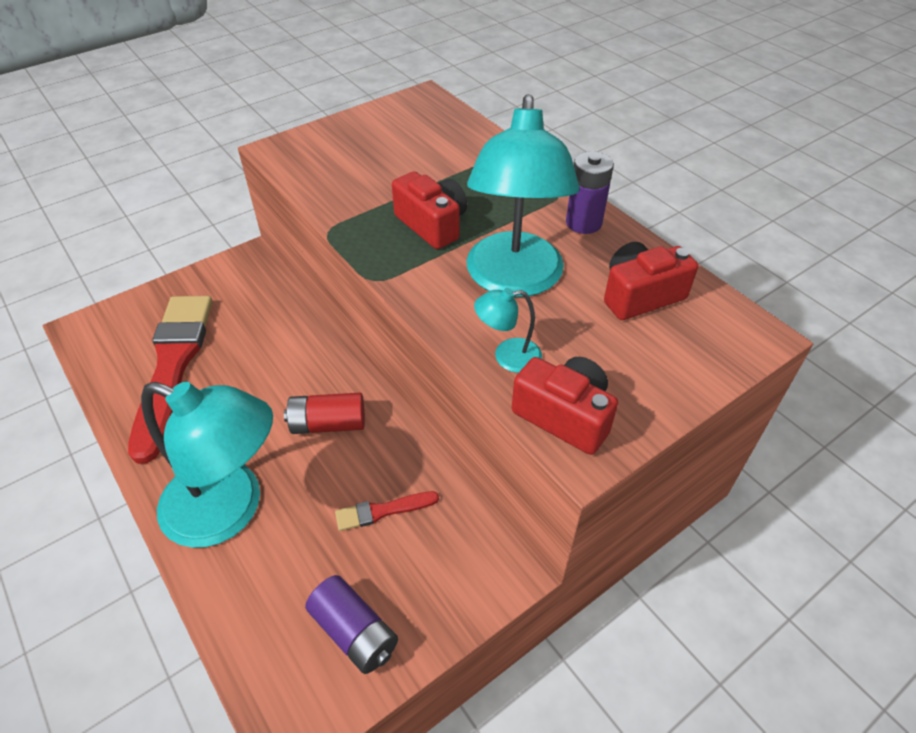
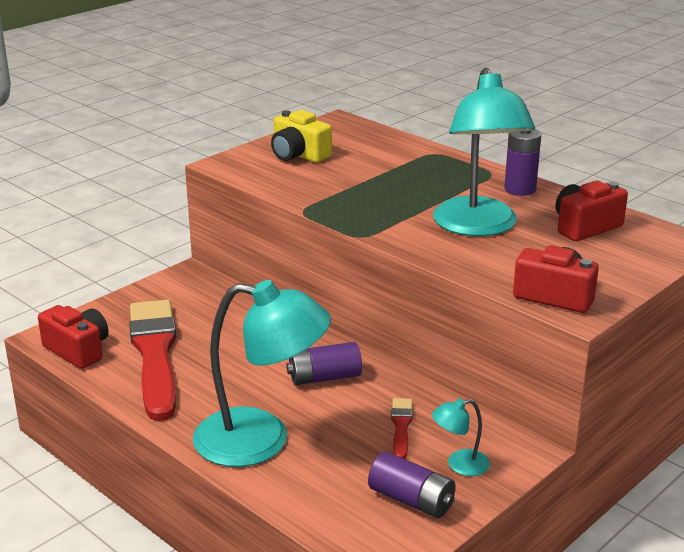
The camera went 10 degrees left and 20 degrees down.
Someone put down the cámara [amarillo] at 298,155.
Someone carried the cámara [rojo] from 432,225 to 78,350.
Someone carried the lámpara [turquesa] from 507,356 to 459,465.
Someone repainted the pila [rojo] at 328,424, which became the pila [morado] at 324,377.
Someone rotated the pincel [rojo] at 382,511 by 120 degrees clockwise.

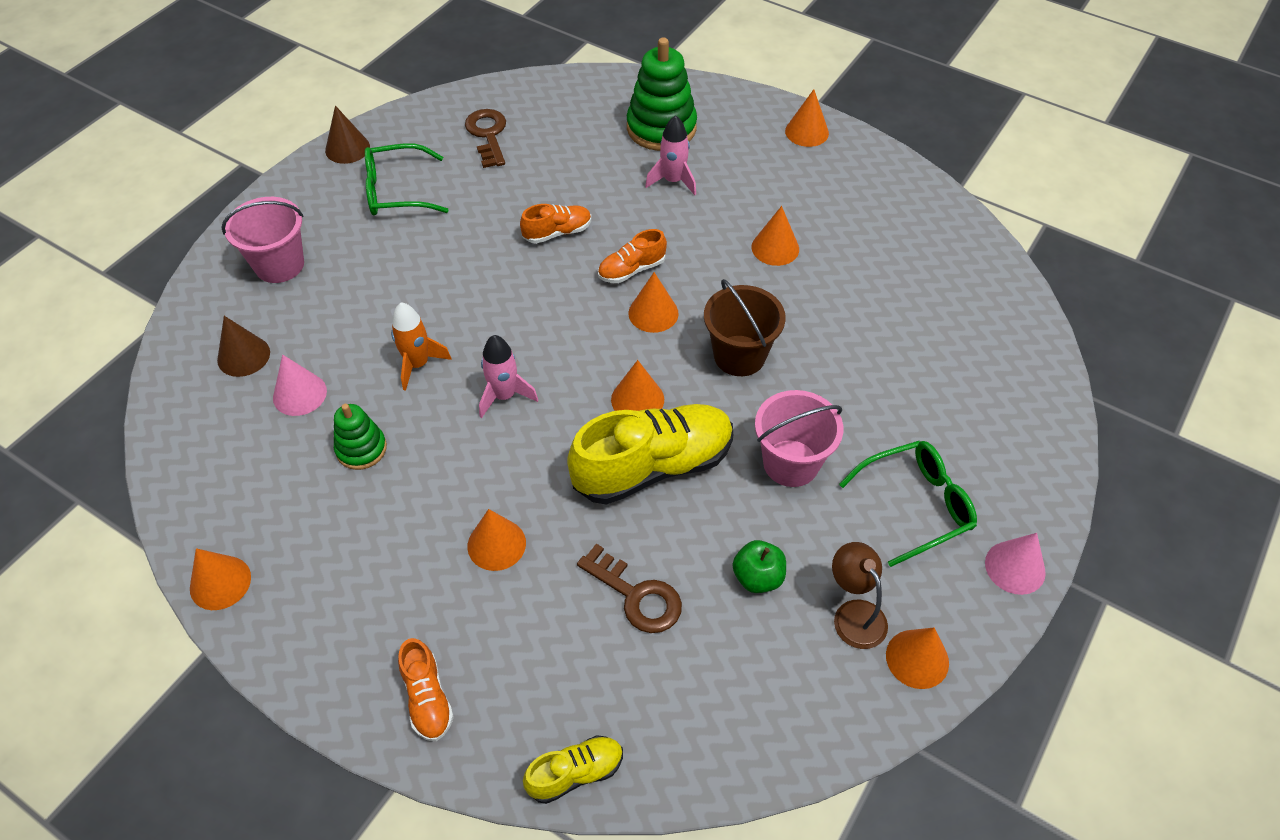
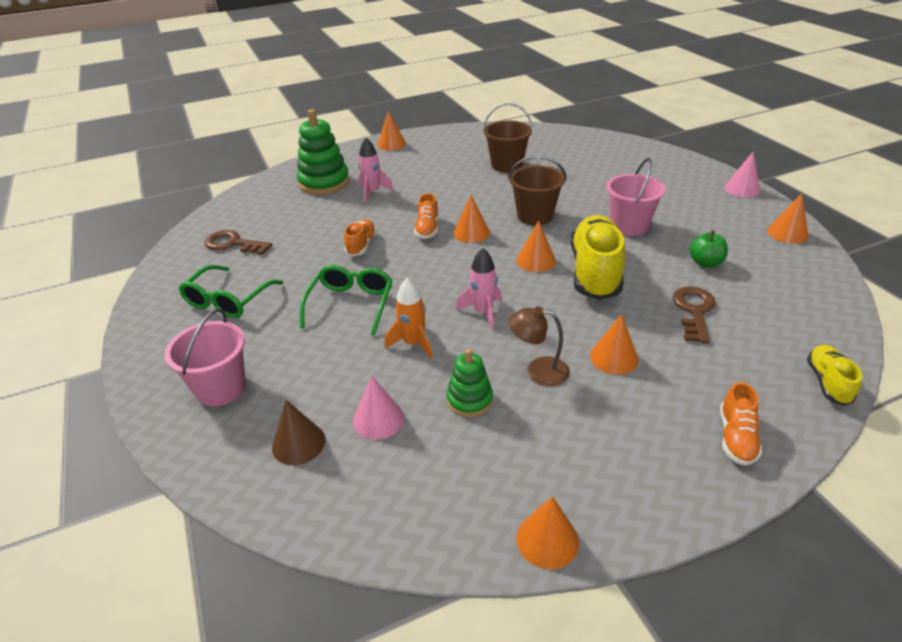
The camera went 55 degrees left and 15 degrees down.
Someone took away the cono [marrón] at 347,148.
Someone took away the cono [naranja] at 775,248.
Someone put down the balde [marrón] at 507,165.
Someone carried the lámpara [marrón] from 854,614 to 538,370.
Someone carried the gafas [verde] from 916,505 to 351,304.
Someone rotated the zapato [naranja] at 427,698 by 90 degrees clockwise.
Someone rotated the llave [marrón] at 636,595 by 60 degrees counterclockwise.

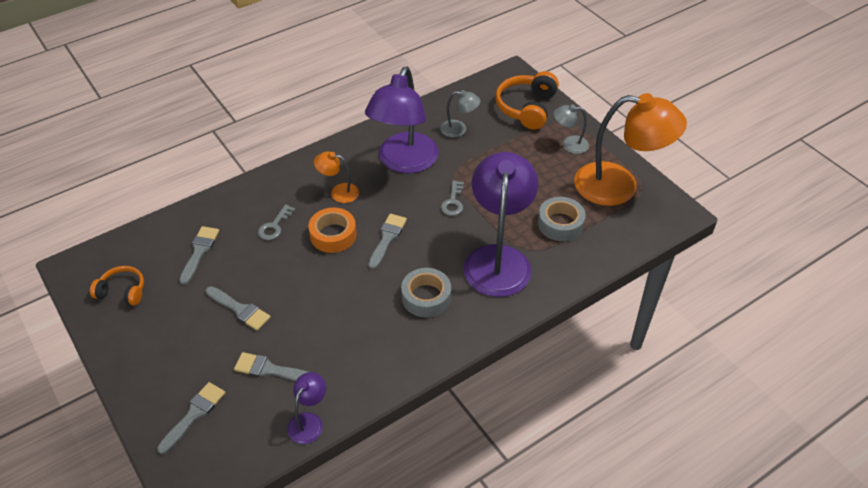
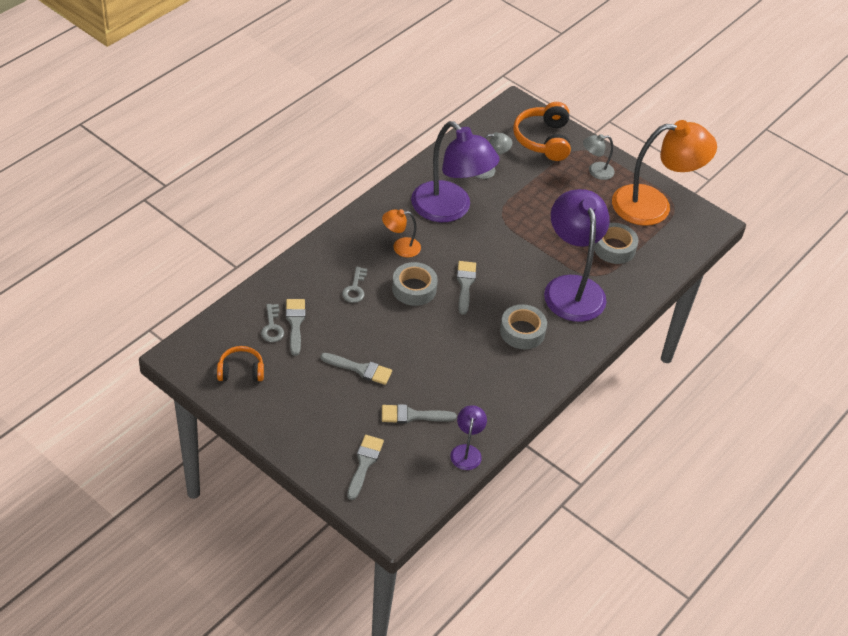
The camera went 20 degrees left and 0 degrees up.
Someone carried the llave [gris] from 453,202 to 272,327.
Someone repainted the cinta adhesiva [naranja] at 333,235, which became the cinta adhesiva [gris] at 414,289.
Someone rotated the lámpara [morado] at 404,162 by 45 degrees counterclockwise.

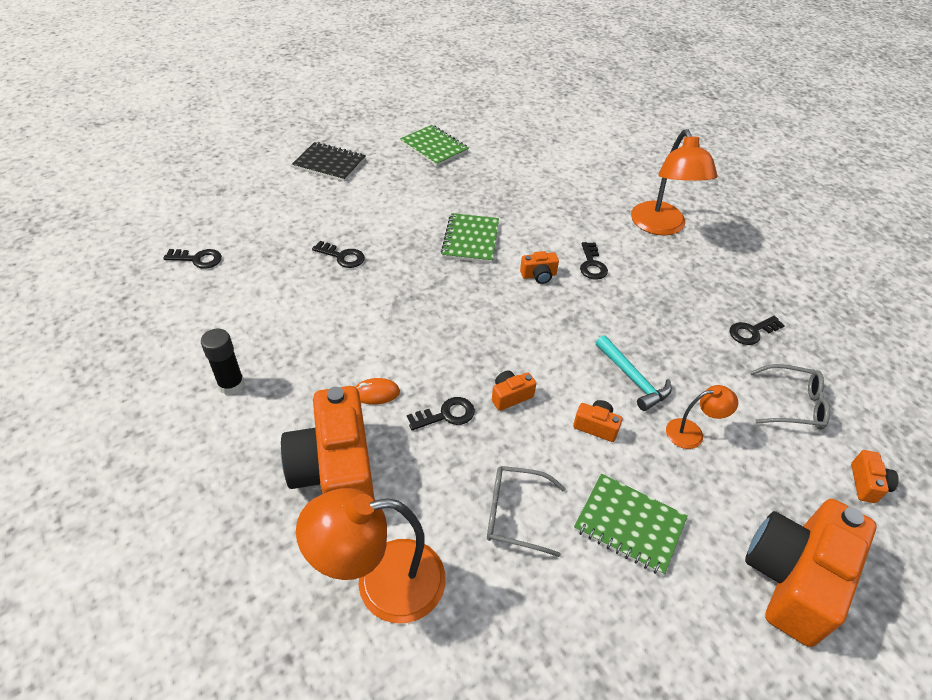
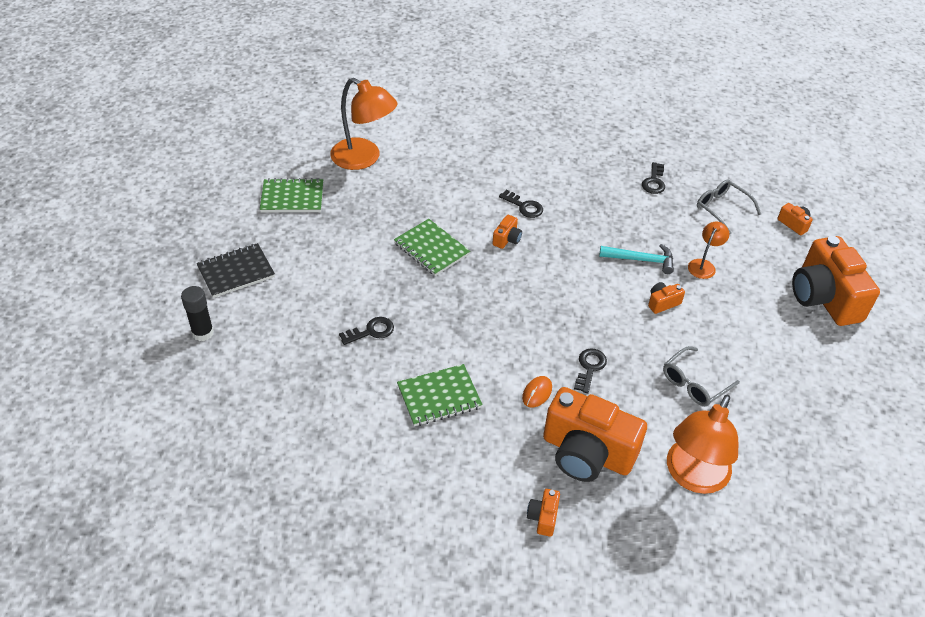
The camera went 50 degrees left and 0 degrees up.
Someone took away the llave [negro] at 198,259.
Someone carried the barra de pegamento [negro] from 231,385 to 203,333.
Someone carried the cámara [naranja] from 510,396 to 543,517.
Someone carried the cuaderno [verde] from 629,525 to 439,397.
Someone carried the lámpara [naranja] from 661,226 to 364,159.
Someone rotated the gafas [gris] at 794,404 by 90 degrees counterclockwise.

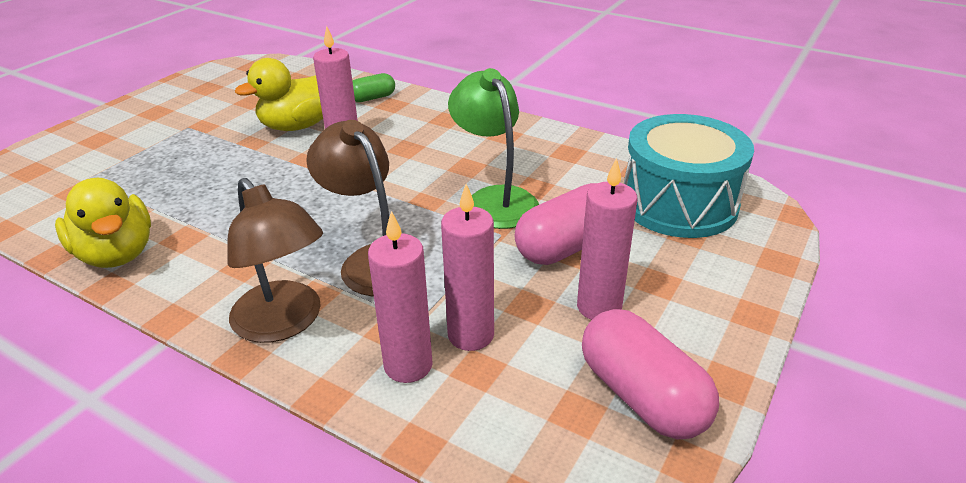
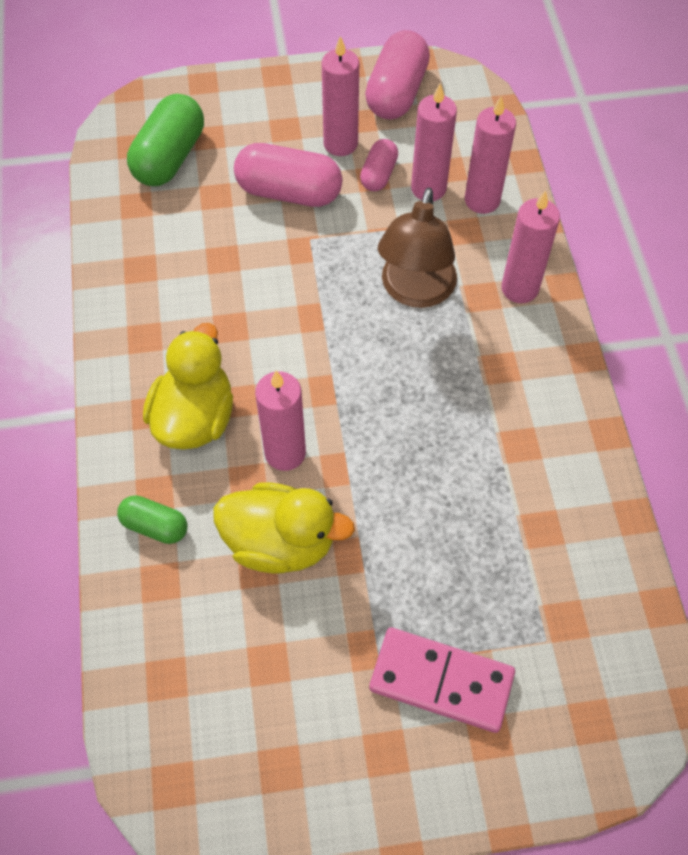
The camera went 130 degrees left and 25 degrees up.
Someone took away the lámpara [verde] at 494,199.
Someone put down the cápsula [rosa] at 378,174.
Someone put down the ficha de dominó [rosa] at 441,681.
Someone carried the pato [amarillo] from 117,254 to 195,418.
Someone swapped the lámpara [marrón] at 284,323 for the vela [rosa] at 519,288.
Someone swapped the tambor [turquesa] at 679,204 for the cápsula [verde] at 170,157.

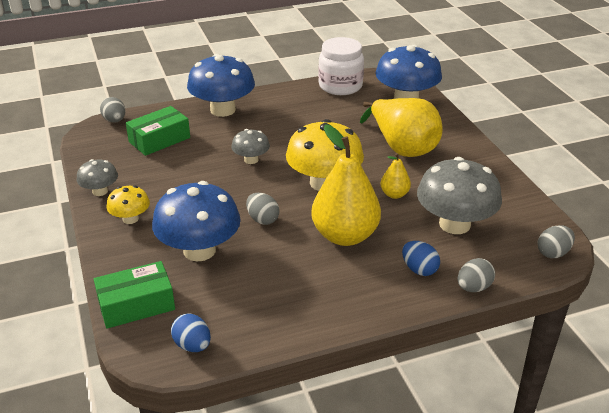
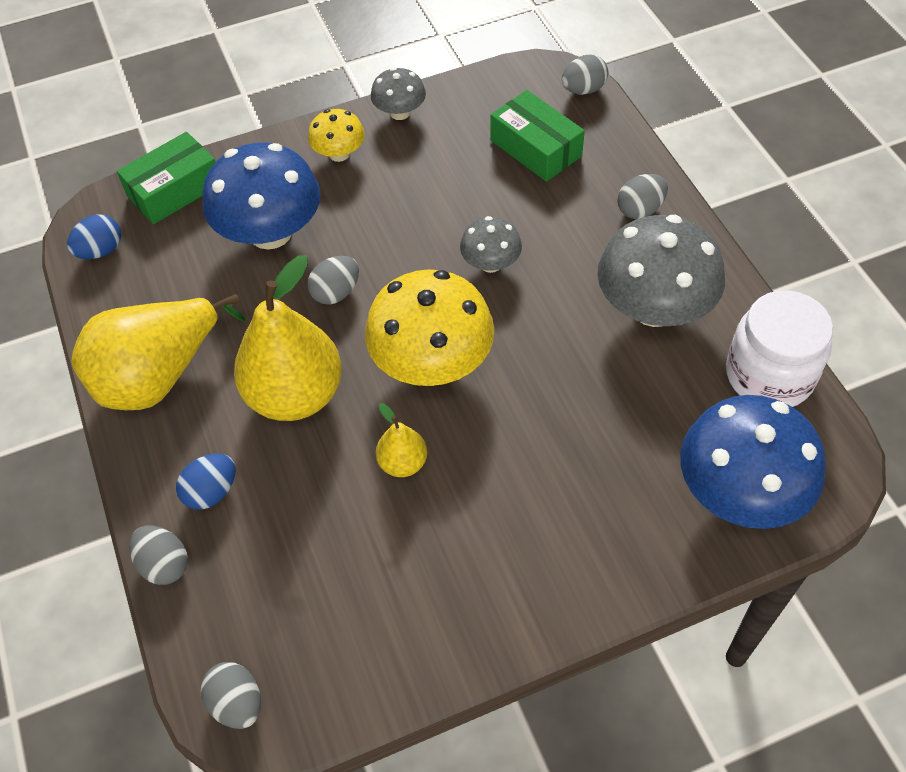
The camera went 90 degrees right and 20 degrees up.
Someone carried the pera [amarillo] from 402,147 to 159,376.
Someone carried the seta [gris] from 454,224 to 654,308.
Someone swapped the seta [azul] at 223,110 for the huevo [gris] at 640,210.
Someone rotated the caja [verde] at 136,305 by 75 degrees clockwise.

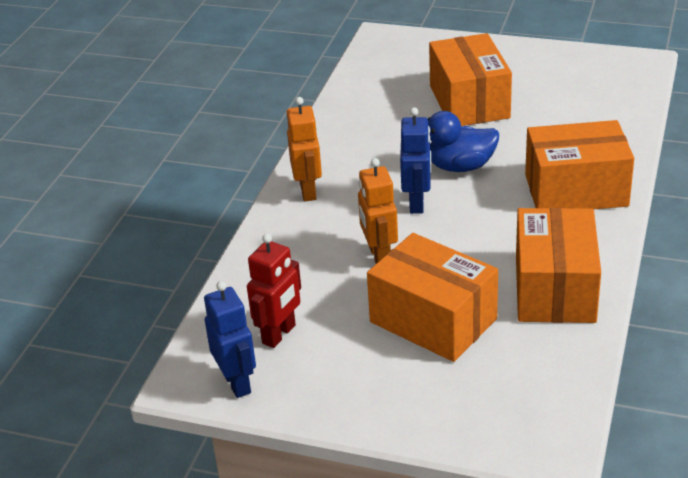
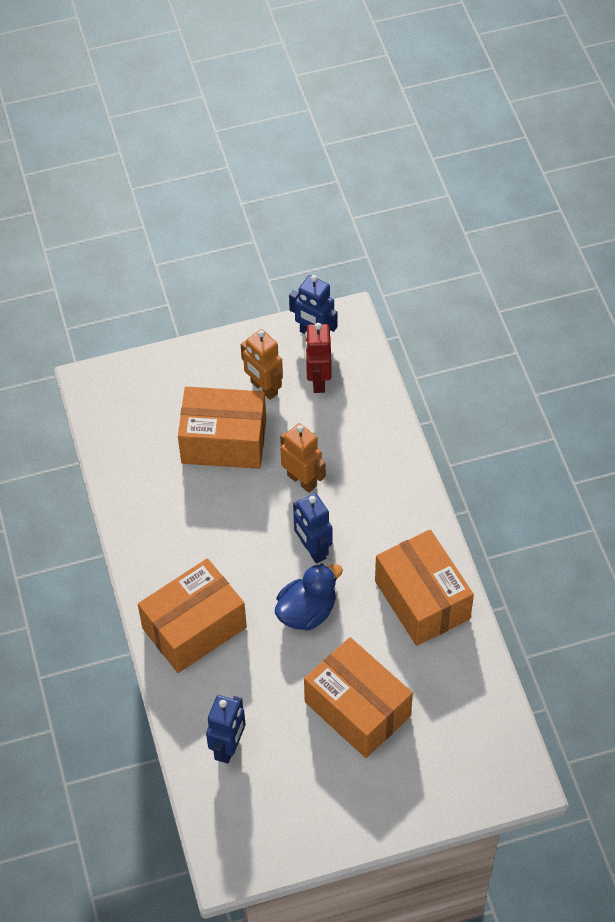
The camera went 145 degrees right and 20 degrees up.
Someone put down the robot [azul] at 228,747.
Someone carried the robot [naranja] from 308,191 to 263,388.
Someone carried the caja [naranja] from 554,289 to 422,600.

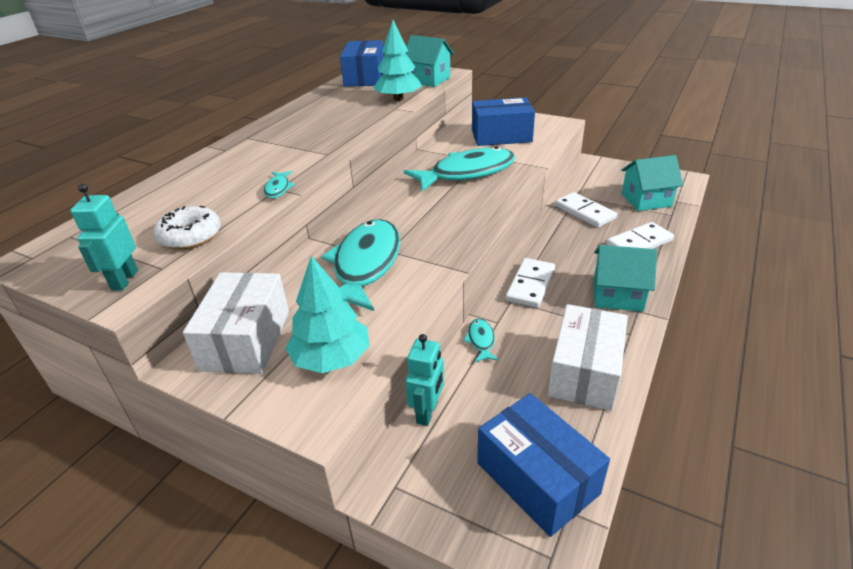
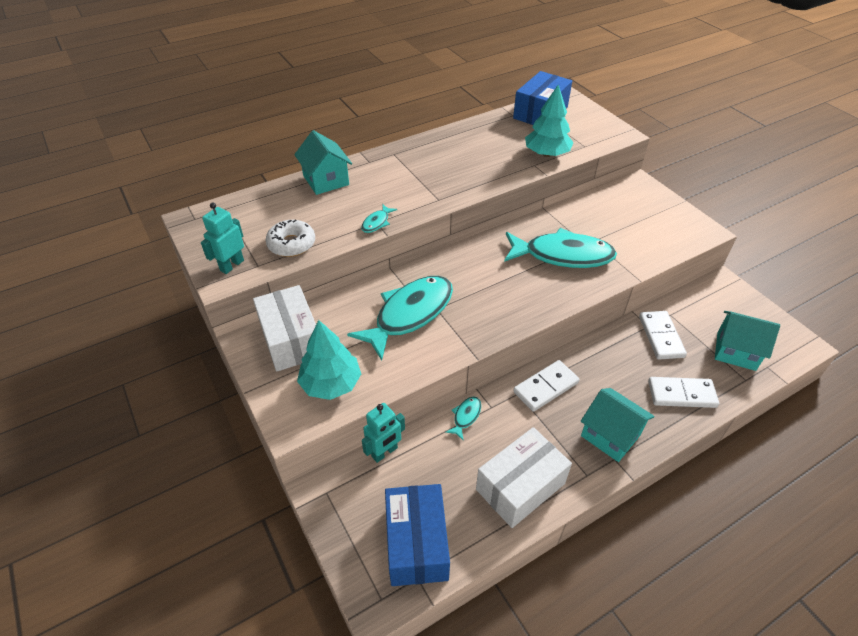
The camera went 30 degrees right and 10 degrees up.
Someone took away the caja [azul] at 501,136.
Someone carried the casa [turquesa] from 428,80 to 326,180.
Someone rotated the caja [blanco] at 246,340 by 60 degrees counterclockwise.

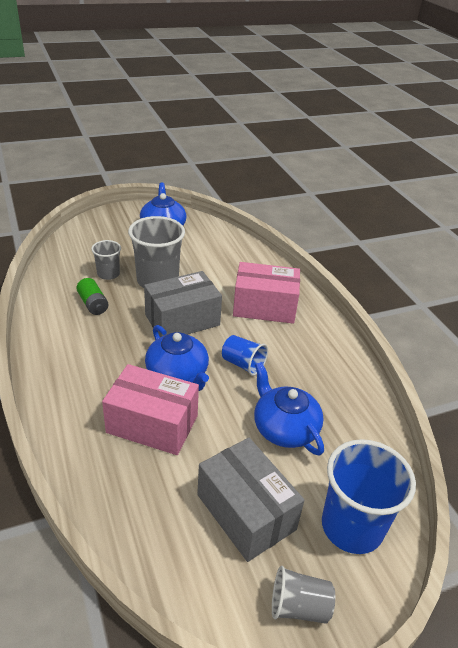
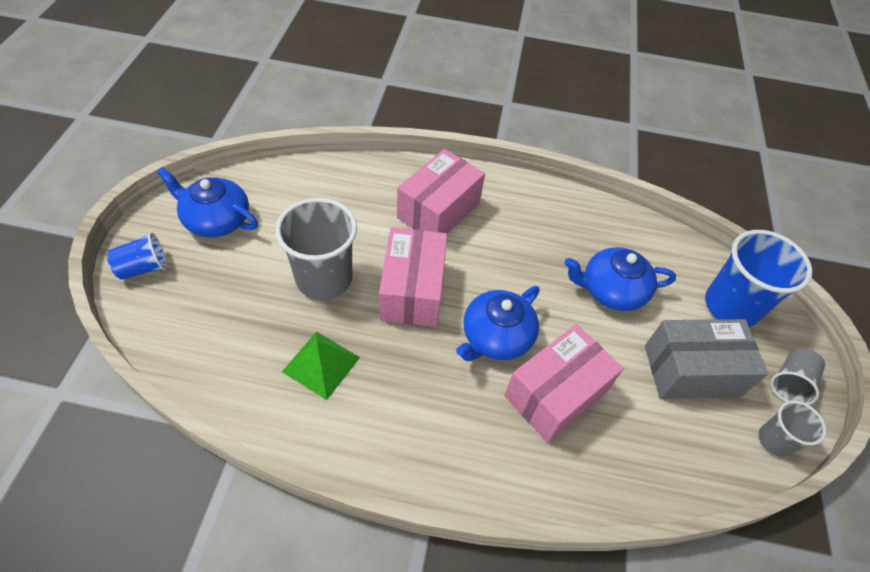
The camera went 60 degrees left and 15 degrees up.
Someone carried the vaso [gris] from 108,274 to 774,440.
Someone carried the vaso [azul] from 243,364 to 143,268.
Someone swapped the pila [verde] at 93,304 for the pirámide [verde] at 321,364.
Someone repainted the caja [gris] at 182,320, which became the caja [rosa] at 412,290.
Someone rotated the tetera [azul] at 177,374 by 135 degrees clockwise.

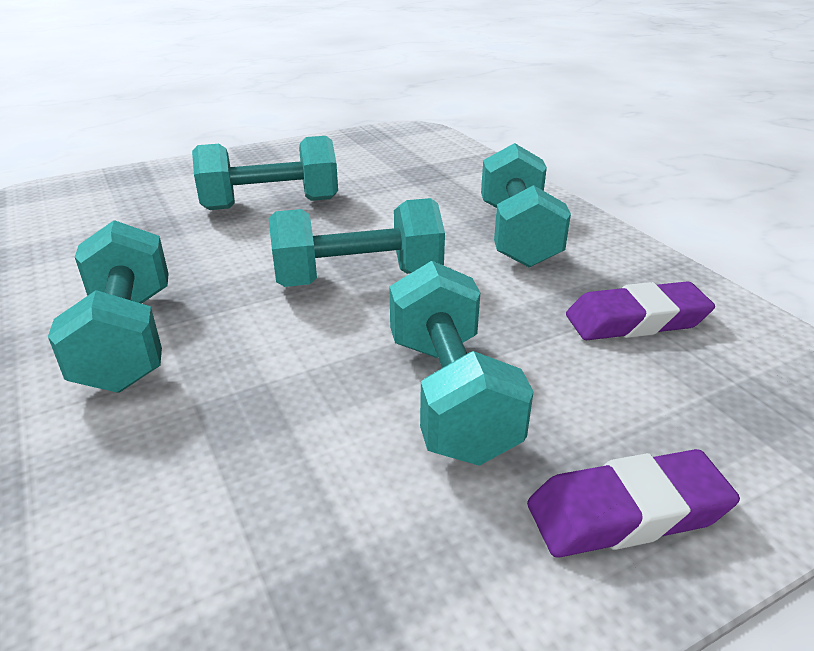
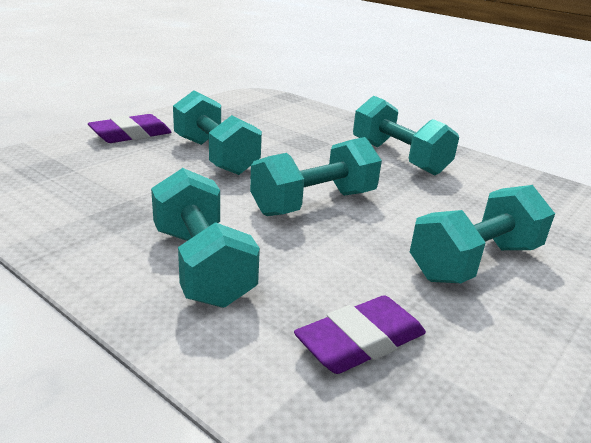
The camera went 155 degrees right and 5 degrees down.
Someone carried the goma de borrar [morado] from 636,320 to 360,342.

